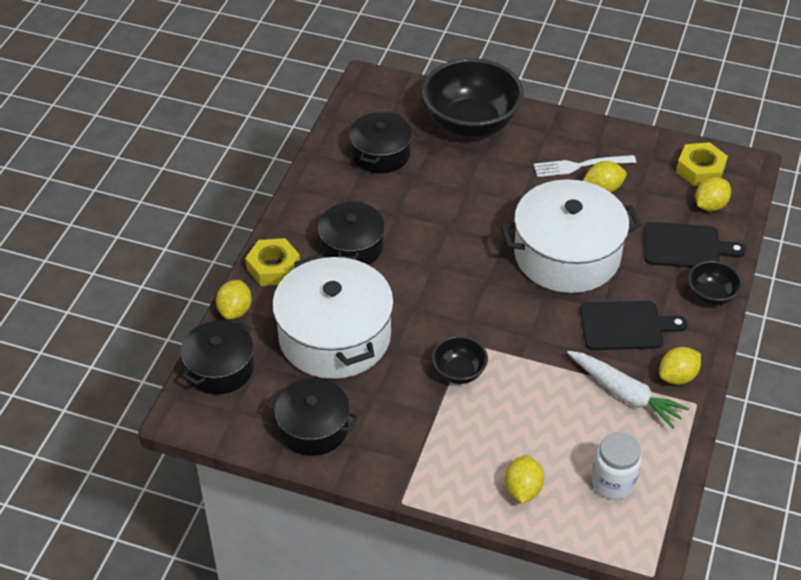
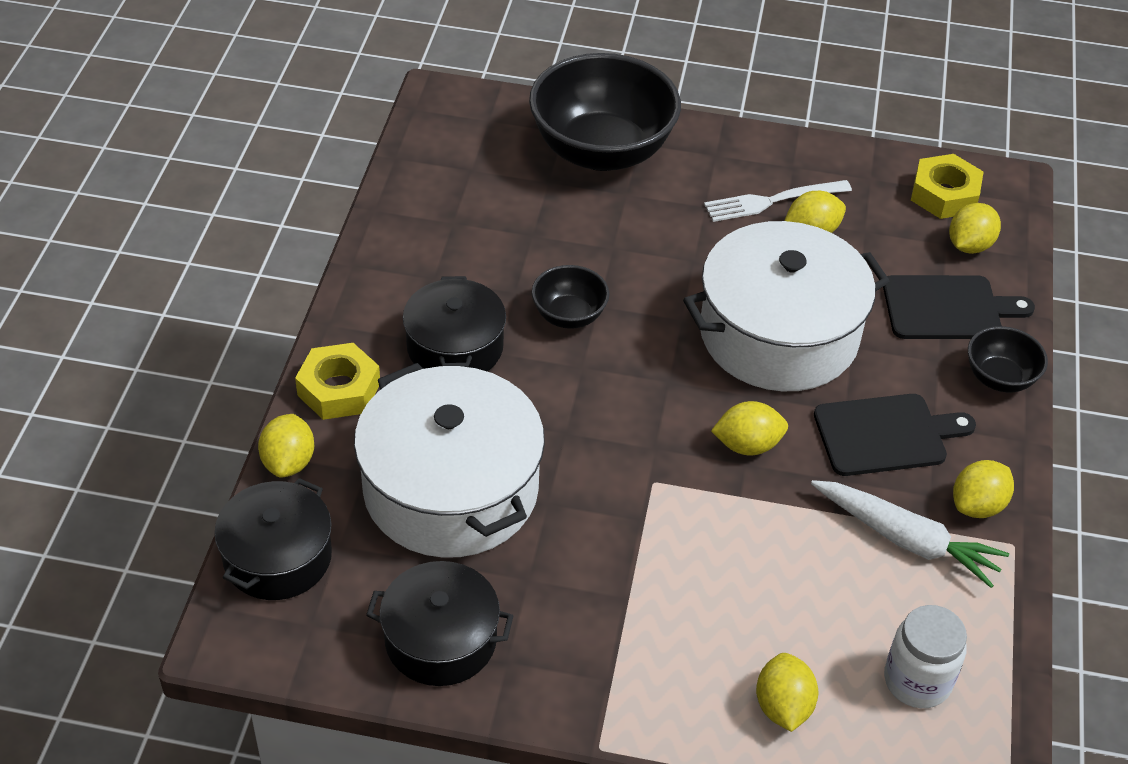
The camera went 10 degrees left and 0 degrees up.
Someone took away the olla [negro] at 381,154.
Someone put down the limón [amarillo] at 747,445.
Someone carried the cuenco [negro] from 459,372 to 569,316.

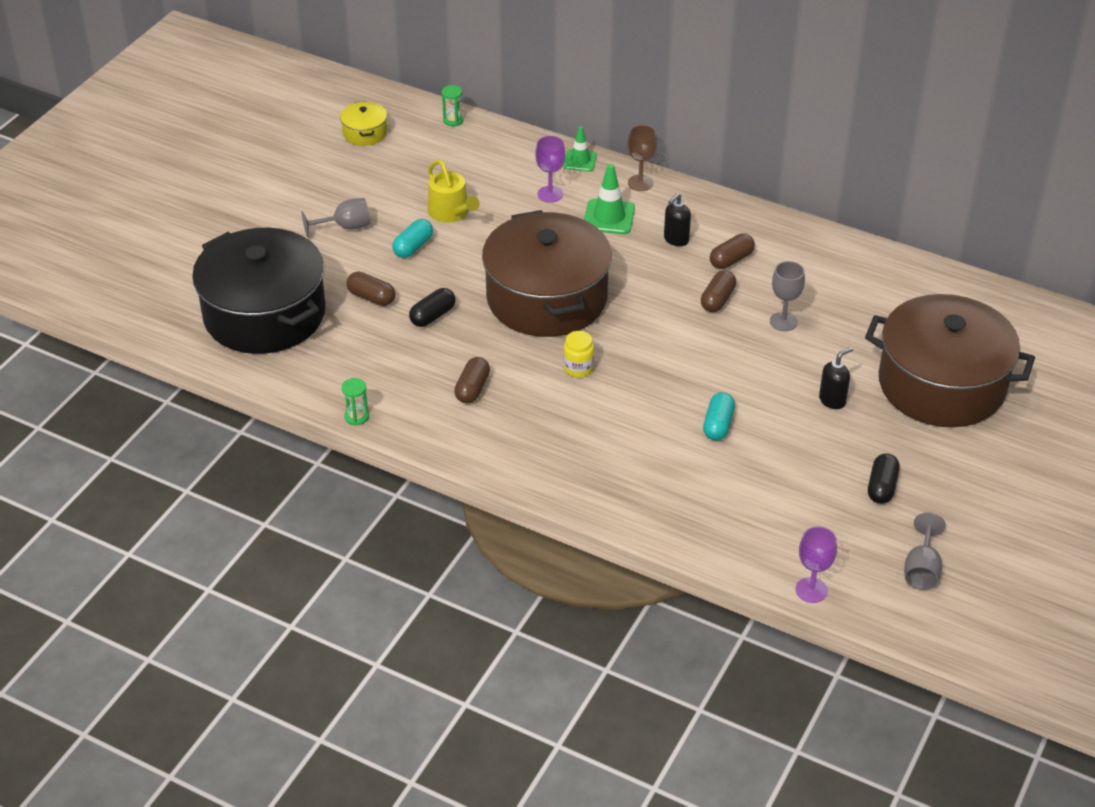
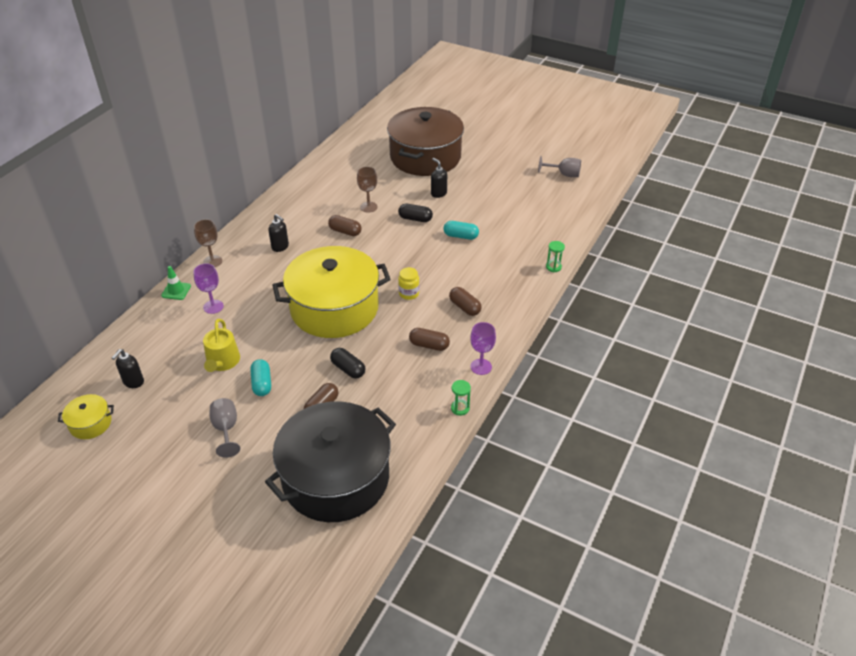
The camera went 90 degrees left and 0 degrees up.
Someone took away the cono de tráfico [verde] at 609,217.
Someone put down the dispensador de jabón [negro] at 133,382.
Someone carried the reloj de arena [verde] from 453,120 to 553,267.
Someone carried the cápsula [marrón] from 731,260 to 465,307.
Someone carried the copa [morado] from 811,590 to 481,367.
Someone carried the cápsula [negro] from 882,487 to 415,219.
Someone repainted the olla [marrón] at 546,298, which became the olla [amarillo] at 334,308.
Someone repainted the copa [gris] at 783,322, which became the copa [marrón] at 368,207.
Someone rotated the cápsula [turquesa] at 413,247 by 45 degrees clockwise.
Someone rotated the regadera [amarillo] at 451,213 by 120 degrees clockwise.

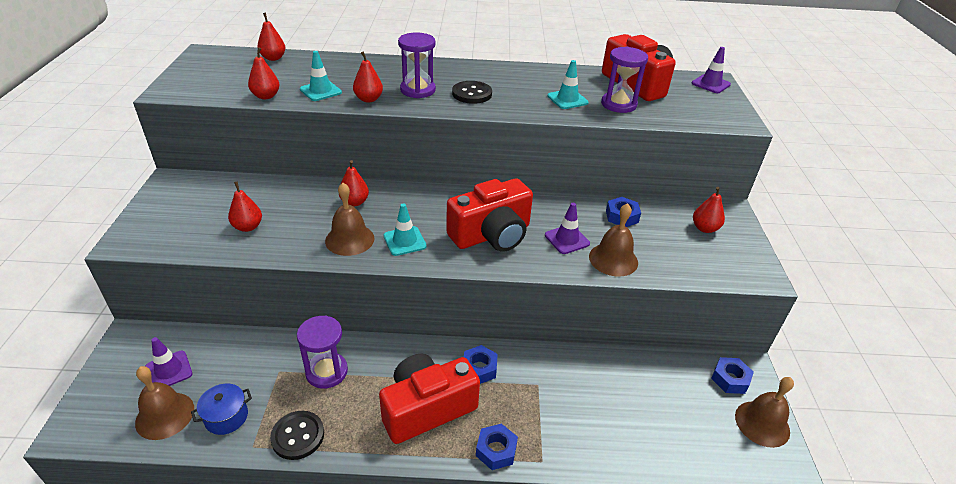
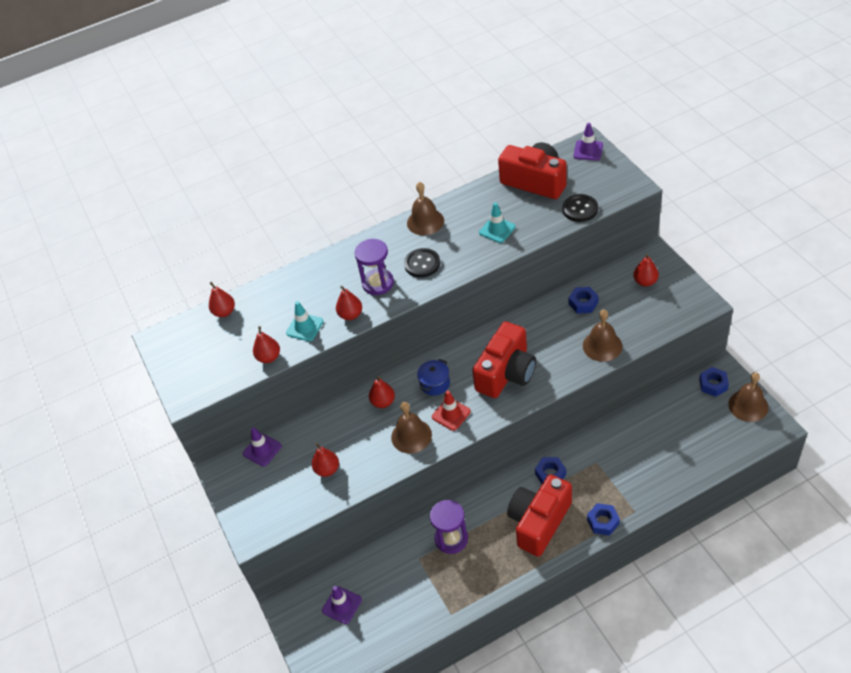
The camera went 20 degrees left and 10 degrees up.
Someone took away the reloj de arena [morado] at 618,104.
Someone carried the campana [marrón] from 165,415 to 425,221.
Someone carried the olla [azul] from 226,417 to 435,384.
Someone carried the botón [negro] from 298,436 to 580,209.
Someone carried the cono de tráfico [morado] from 567,239 to 262,450.
Someone repainted the cono de tráfico [turquesa] at 404,241, which became the cono de tráfico [rojo] at 451,414.

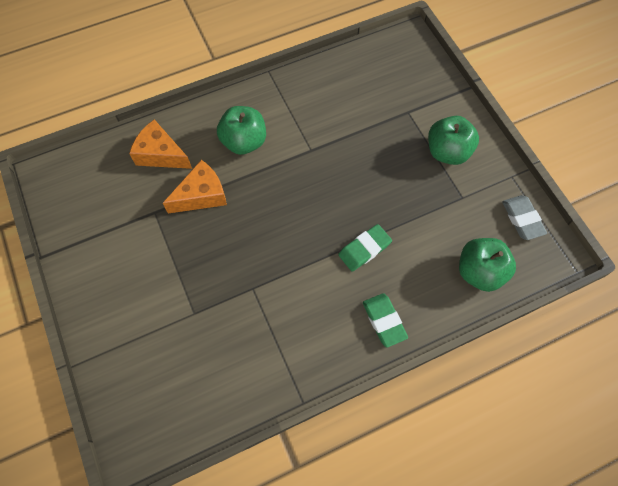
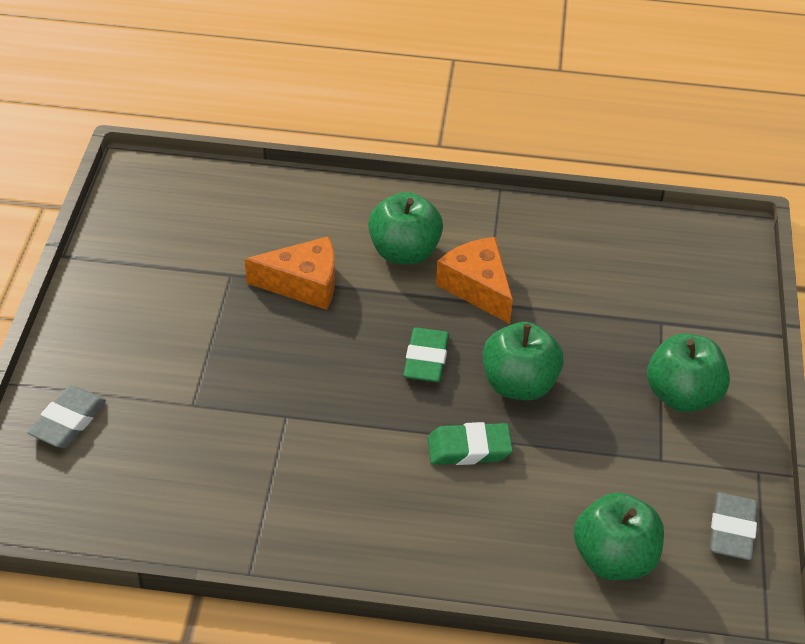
The camera went 30 degrees right and 20 degrees down.
Someone put down the goma de borrar [gris] at 68,421.
Someone put down the manzana [verde] at 519,384.
Someone carried the queso [naranja] from 160,154 to 477,287.
Someone carried the goma de borrar [verde] from 384,321 to 426,359.

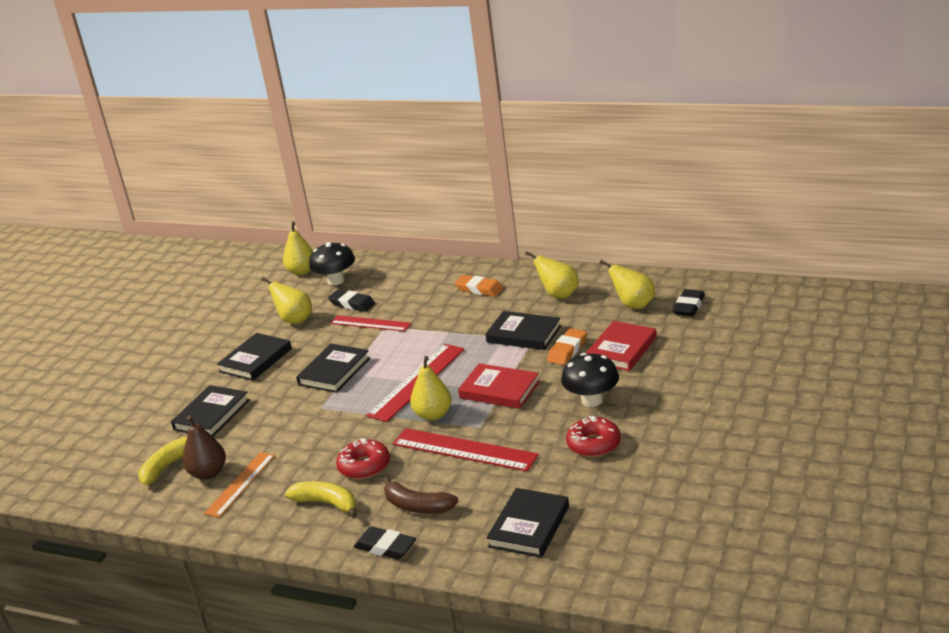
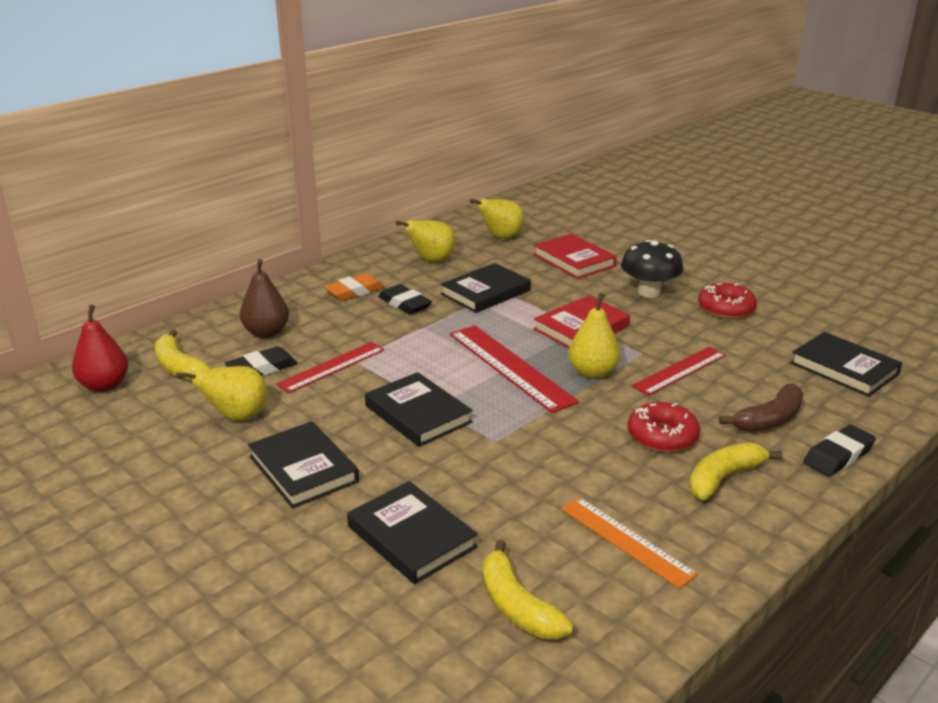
The camera went 70 degrees left and 0 degrees up.
Someone took away the goma de borrar [naranja] at 567,350.
Someone carried the pera [marrón] from 208,473 to 266,332.
Someone carried the goma de borrar [negro] from 689,306 to 404,304.
Someone swapped the seta [negro] at 336,281 for the plátano [amarillo] at 179,367.
Someone repainted the pera [amarillo] at 302,271, which became the pera [rojo] at 104,385.
Someone scaled the regla [rojo] at 464,449 by 0.67.

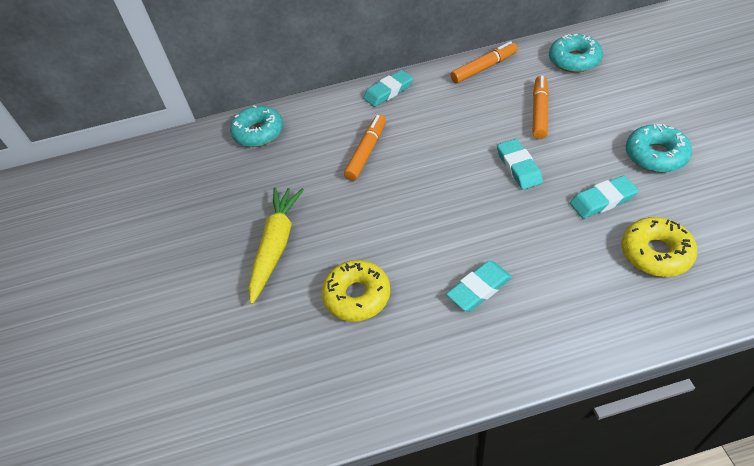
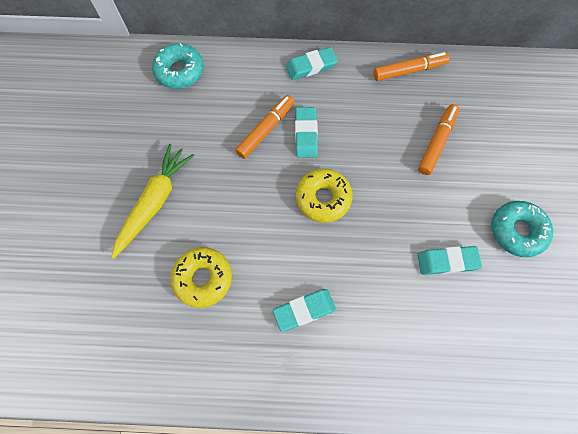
The camera went 10 degrees right and 20 degrees up.
Someone took away the rosquilla [turquesa] at 574,60.
Someone carried the goma de borrar [turquesa] from 518,167 to 305,134.
Someone carried the rosquilla [amarillo] from 655,253 to 323,198.

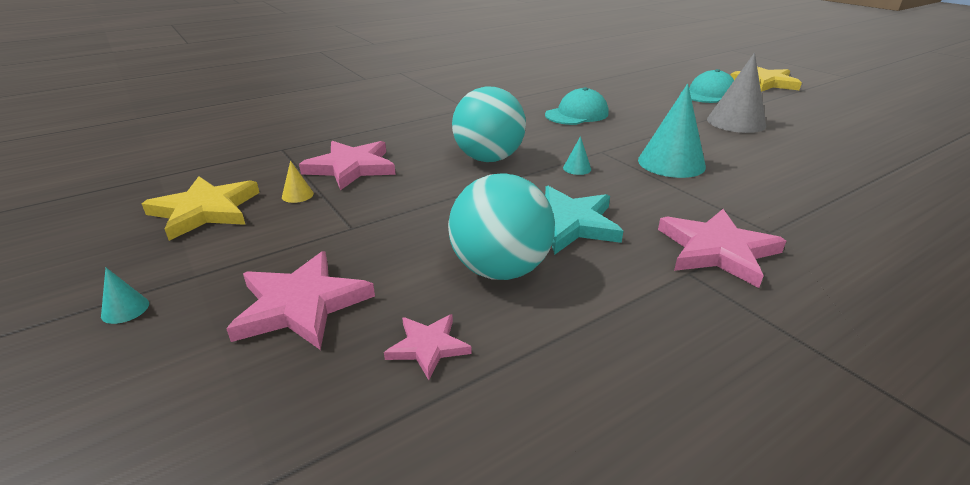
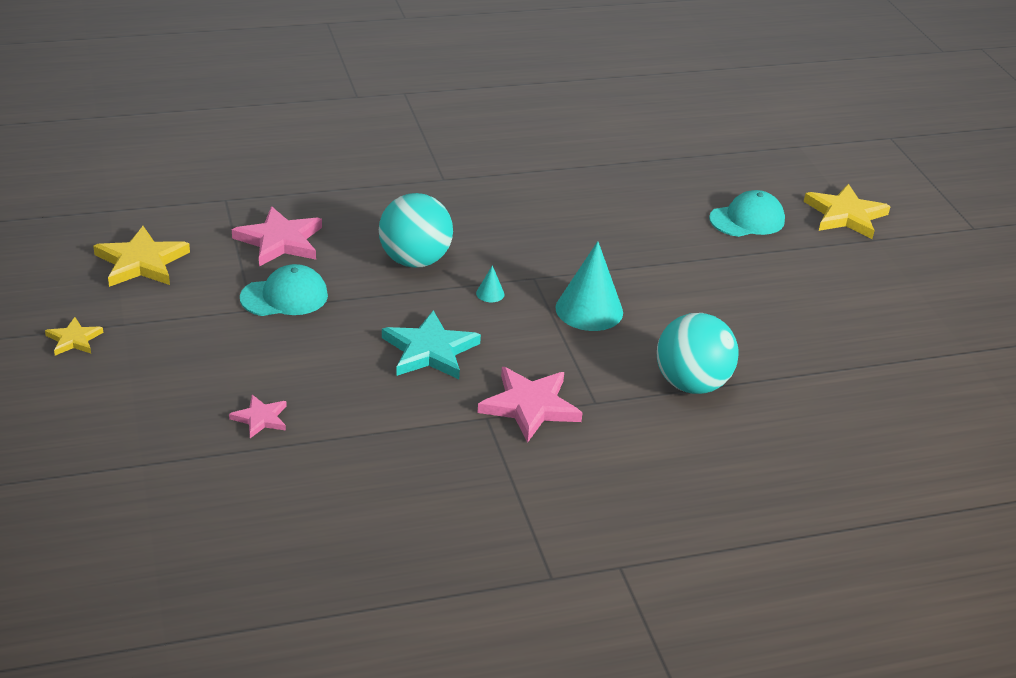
The camera went 15 degrees right and 5 degrees up.
Someone took away the estrella [rosa] at 301,305.
Someone took away the cono [amarillo] at 297,195.
Someone took away the cono [gris] at 736,122.
Someone carried the pelota [turquesa] from 500,270 to 691,384.
Someone carried the gorra [turquesa] from 576,114 to 284,296.
Someone swapped the cono [turquesa] at 125,309 for the estrella [amarillo] at 74,339.

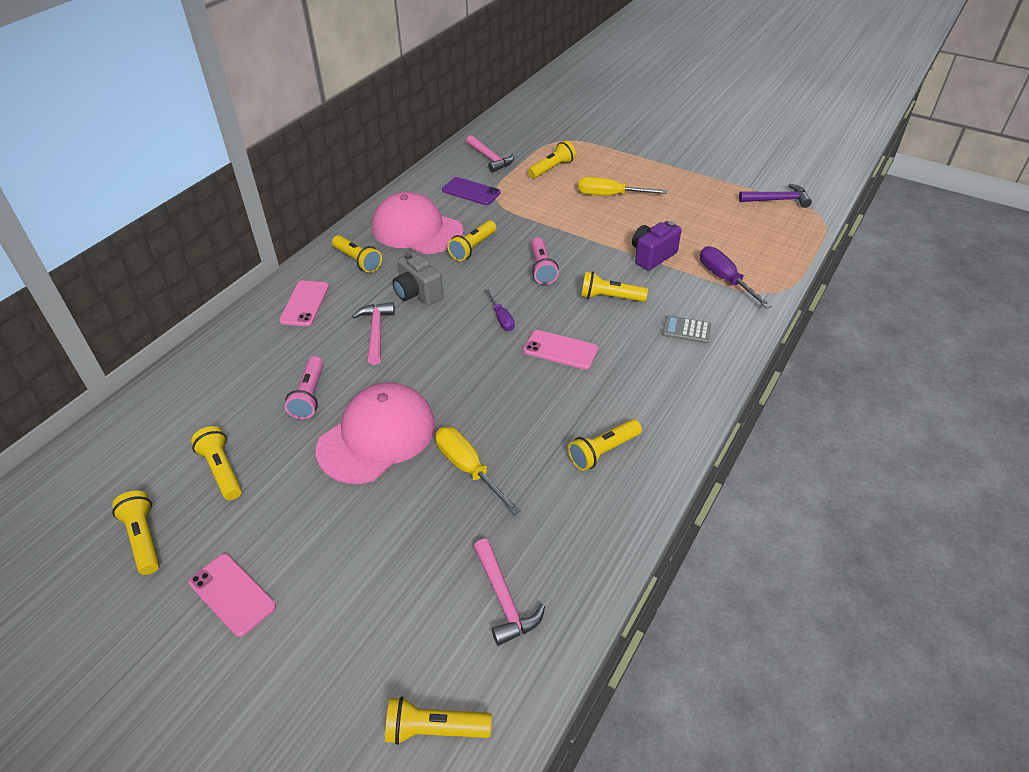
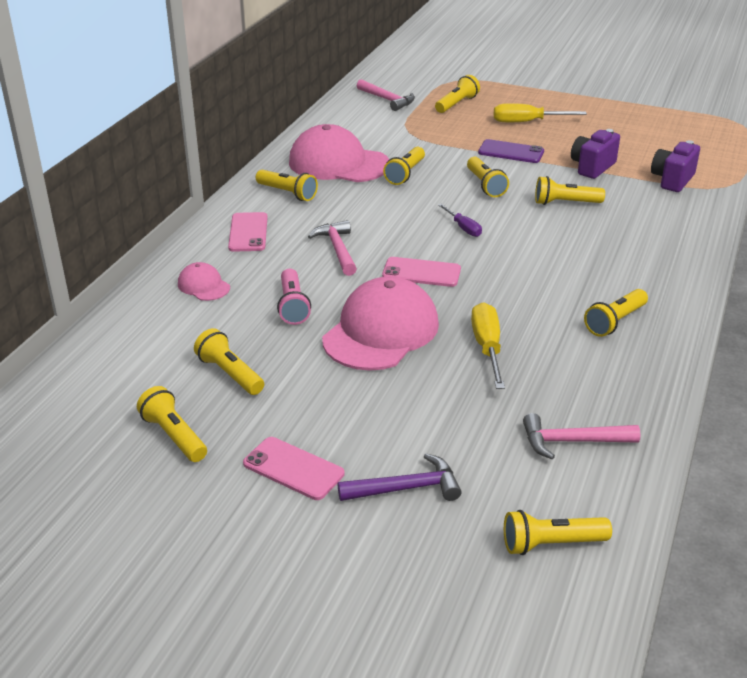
The camera went 10 degrees left and 10 degrees down.
Someone took away the cámara [gris] at 417,293.
Someone took away the calculadora [gris] at 686,330.
Someone put down the gorra [rosa] at 203,285.
Someone carried the móvil [morado] from 471,191 to 511,152.
Someone carried the móvil [rosa] from 560,350 to 421,272.
Someone carried the martillo [morado] from 777,200 to 406,488.
Someone swapped the destornillador [morado] at 725,279 for the cámara [morado] at 672,180.
Someone repainted the lámpara de mano [rosa] at 542,268, which became the lámpara de mano [amarillo] at 485,185.
Someone rotated the destornillador [amarillo] at 468,468 by 45 degrees clockwise.
Someone rotated the martillo [rosa] at 504,599 by 120 degrees clockwise.

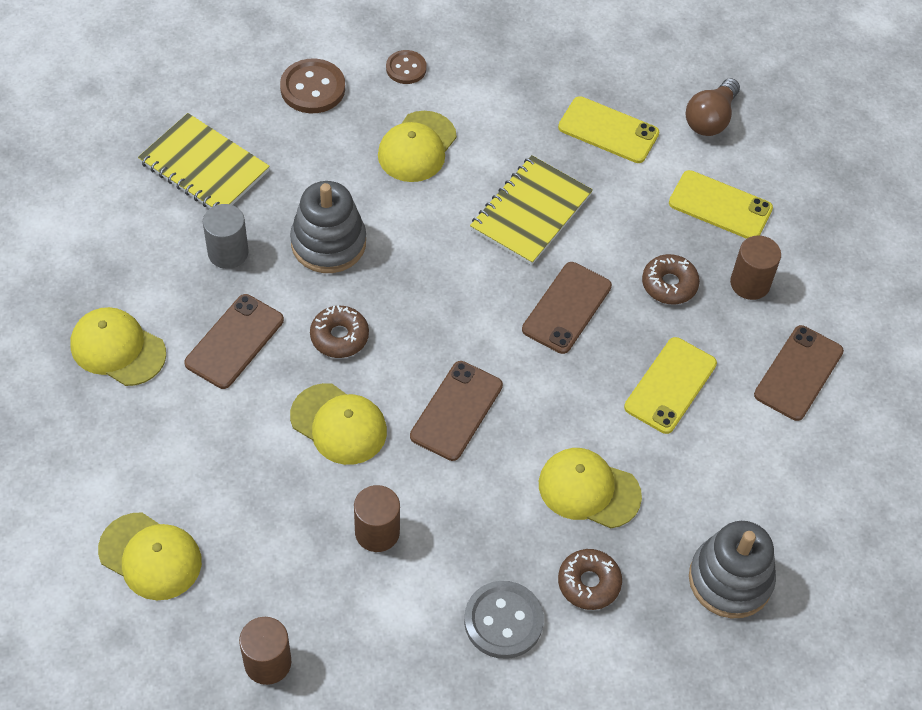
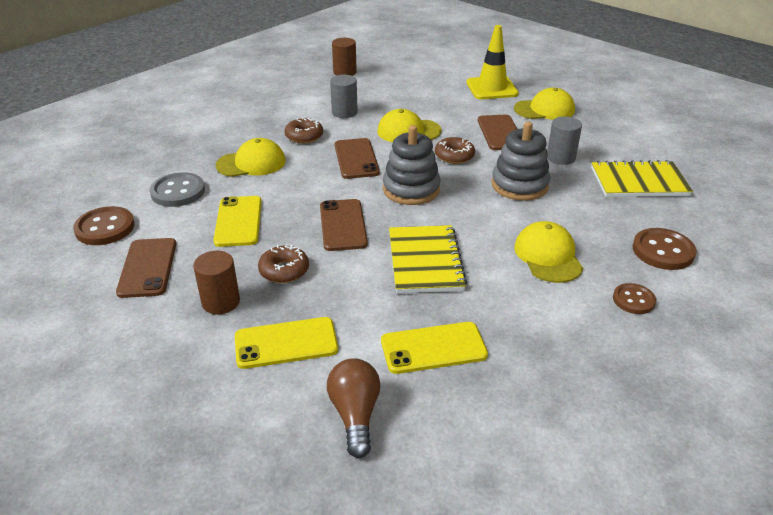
The camera went 145 degrees right and 20 degrees down.
Someone took away the gorra [amarillo] at 150,556.
Someone put down the botón [marrón] at 105,228.
Someone put down the cono de tráfico [amarillo] at 492,88.
Someone carried the botón [gris] from 503,621 to 178,192.
Someone carried the rosquilla [marrón] from 589,583 to 304,136.
Someone carried the juguete apilable [gris] from 730,580 to 411,189.
Someone repainted the cilindro [marrón] at 377,532, which became the cilindro [gris] at 344,112.

